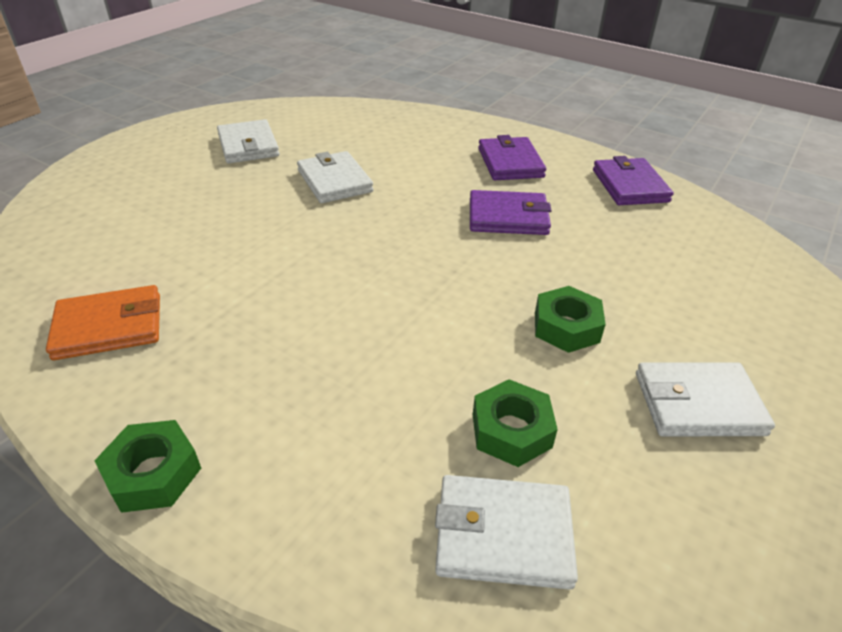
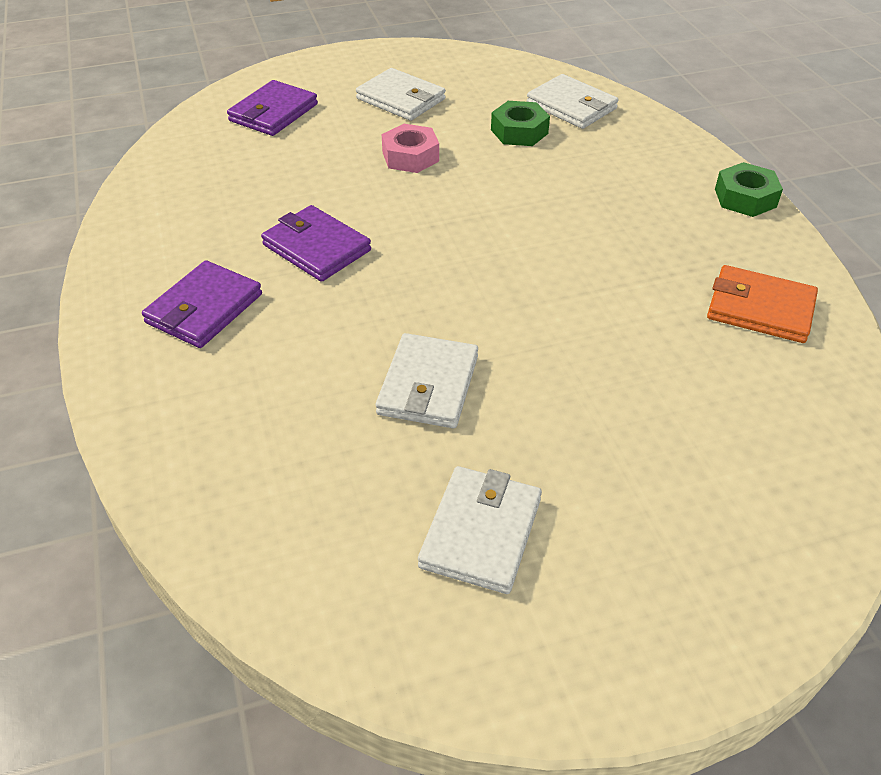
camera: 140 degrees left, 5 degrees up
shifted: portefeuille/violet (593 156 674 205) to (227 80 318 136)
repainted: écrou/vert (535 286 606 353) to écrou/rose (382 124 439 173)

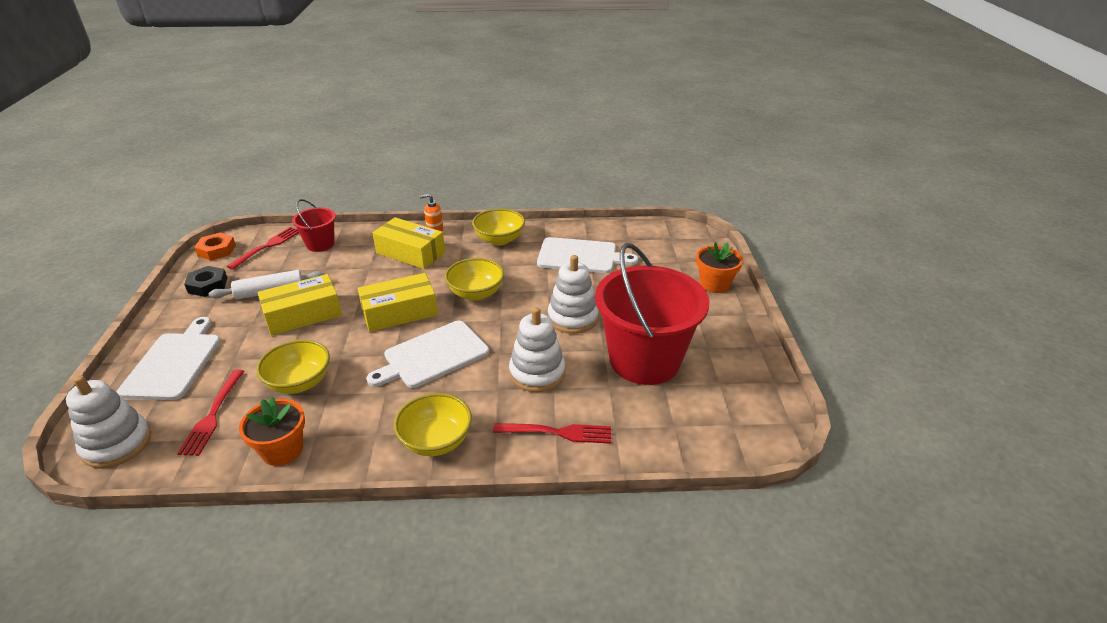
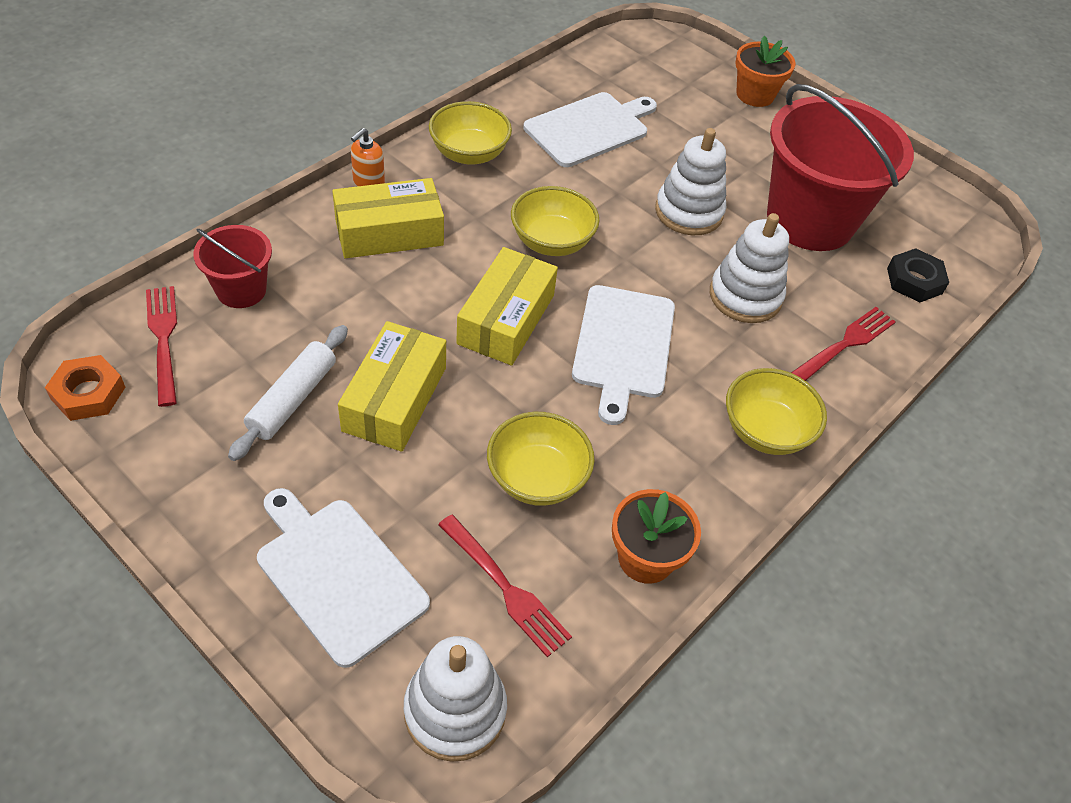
camera: 50 degrees left, 15 degrees up
shifted: écrou/noir (184 266 227 297) to (887 248 949 302)

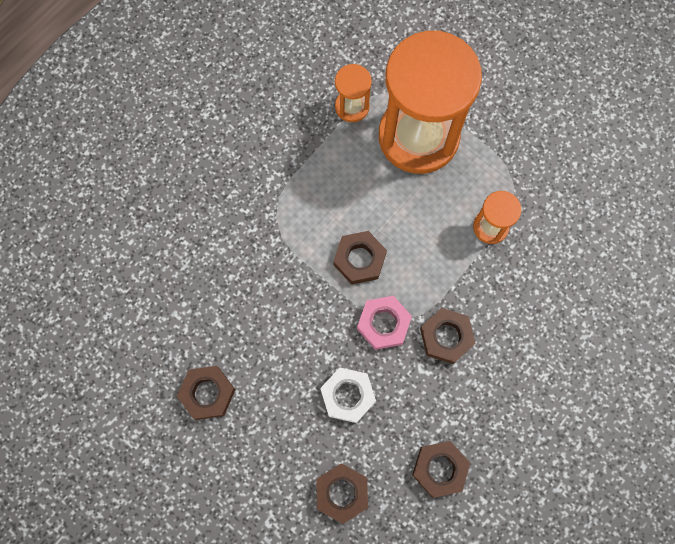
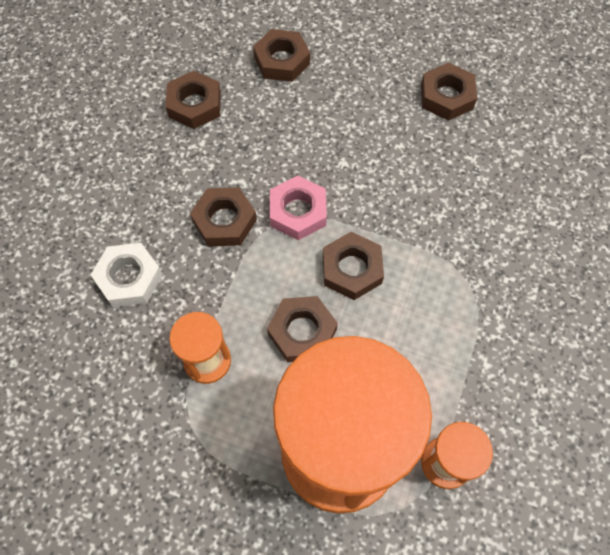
camera: 160 degrees right, 10 degrees down
new: écrou/marron (267 296 338 362)
shifted: écrou/blanc (320 367 376 423) to (91 243 163 307)

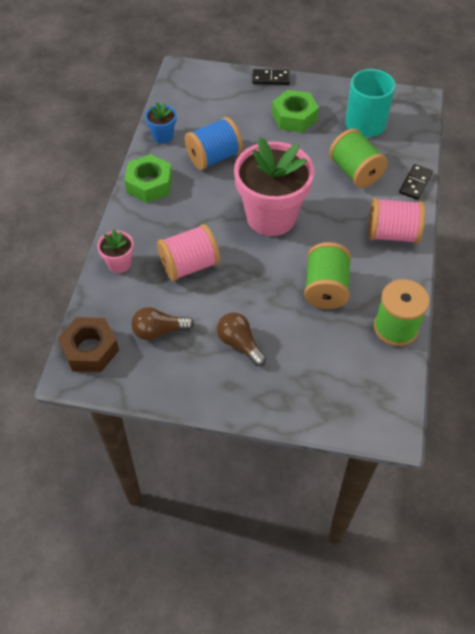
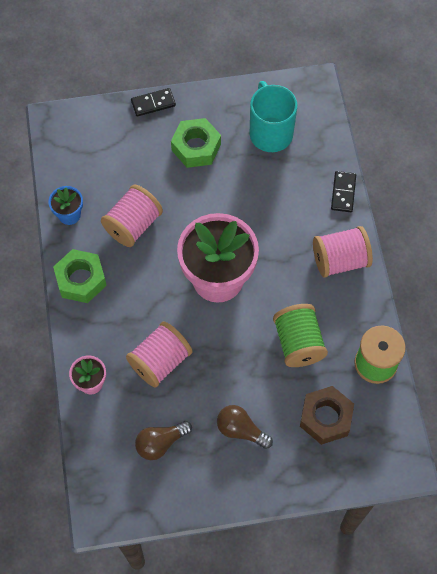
camera: 20 degrees left, 10 degrees up
gone: bobine/vert (329 128 388 188)
shifted: écrou/marron (58 317 119 372) to (300 386 354 445)
repainted: bobine/bleu (185 117 243 170) to bobine/rose (101 185 163 247)

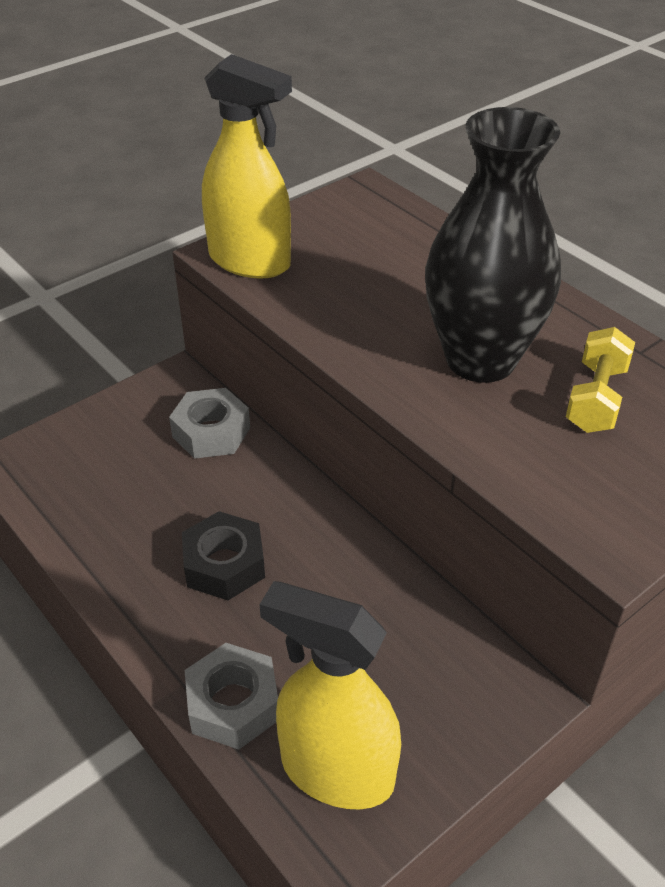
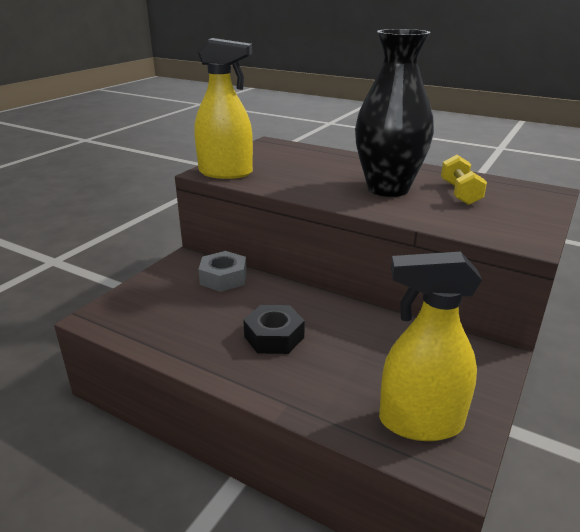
camera: 20 degrees left, 15 degrees down
gone: écrou/gris (185 643 278 750)

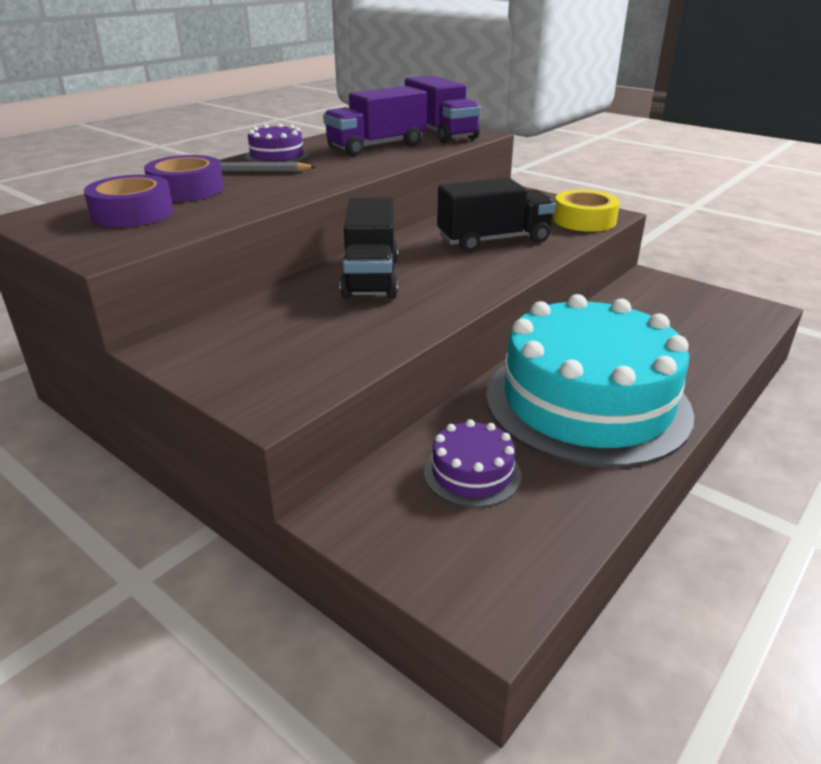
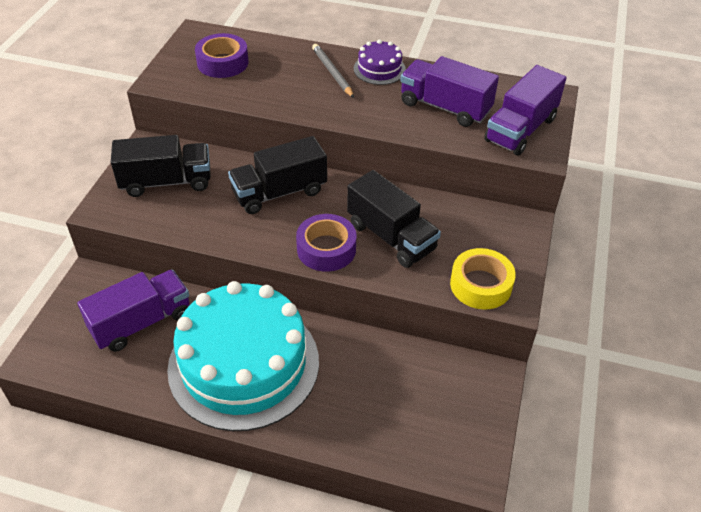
camera: 65 degrees right, 15 degrees up
new: camion/noir (111 135 211 197)
shifted: ruban adhésif/violet (144 155 224 202) to (296 214 356 272)
swapped: gâteau/violet (424 419 522 507) to camion/violet (77 270 189 352)

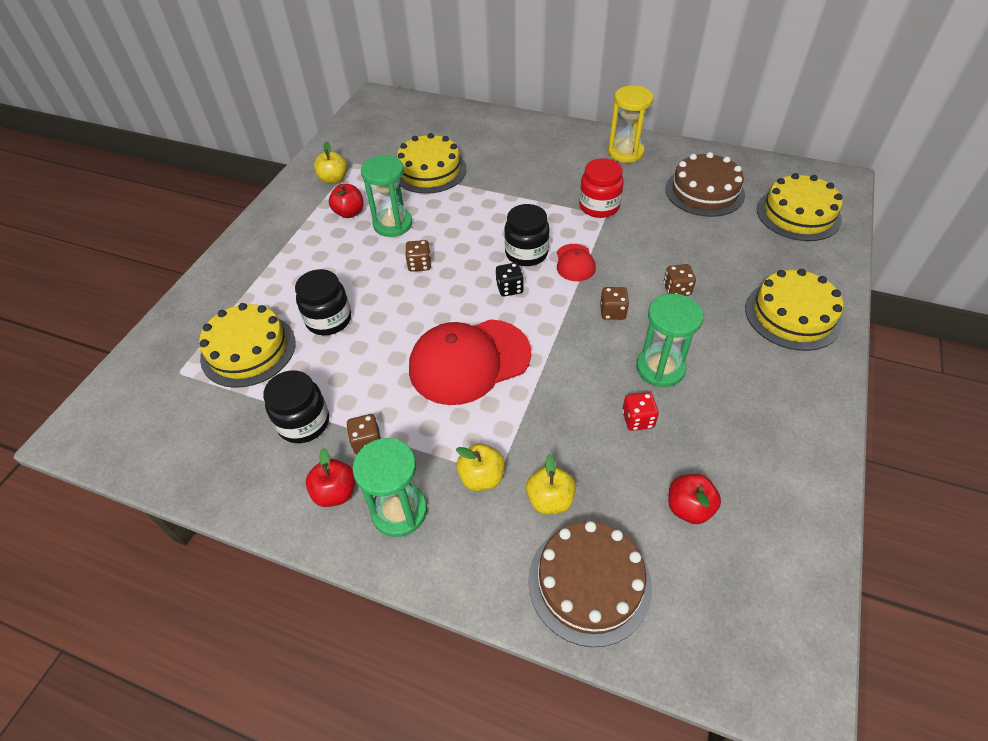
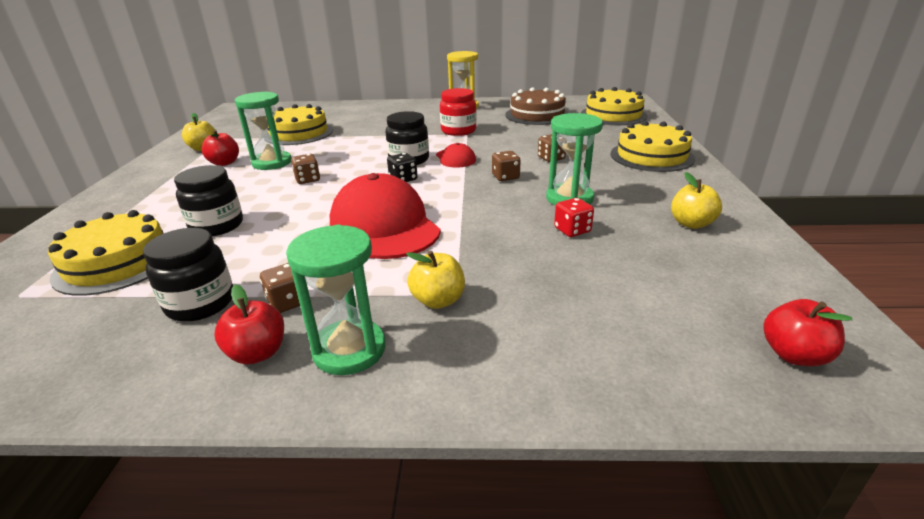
camera: 20 degrees left, 20 degrees down
gone: gâteau/marron (528 521 652 647)
shifted: pomme/jaune (526 454 576 515) to (671 172 722 229); pomme/rouge (668 474 721 524) to (763 299 852 366)
rotated: casquette/rouge (409 319 531 405) = (330 173 441 259) 105 degrees clockwise

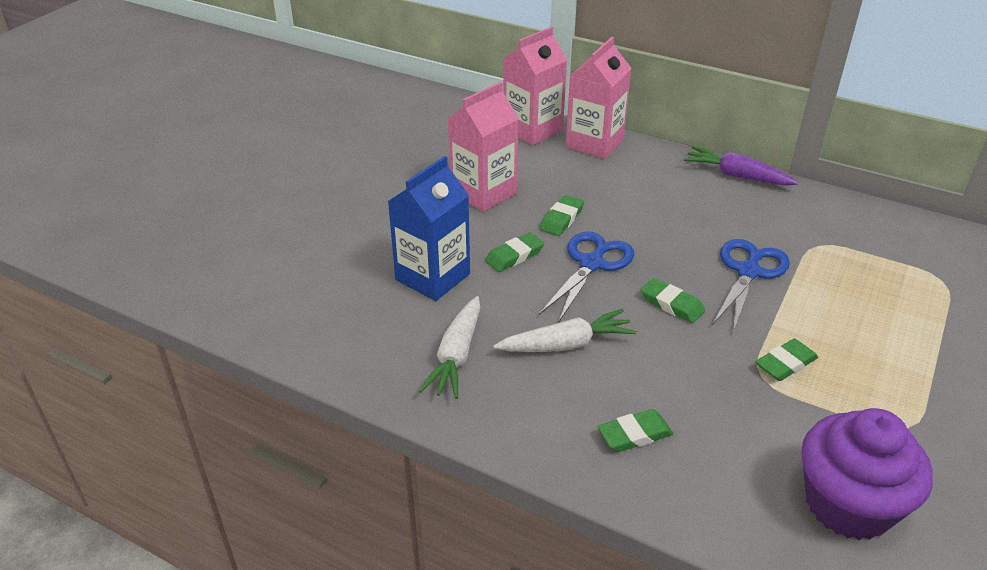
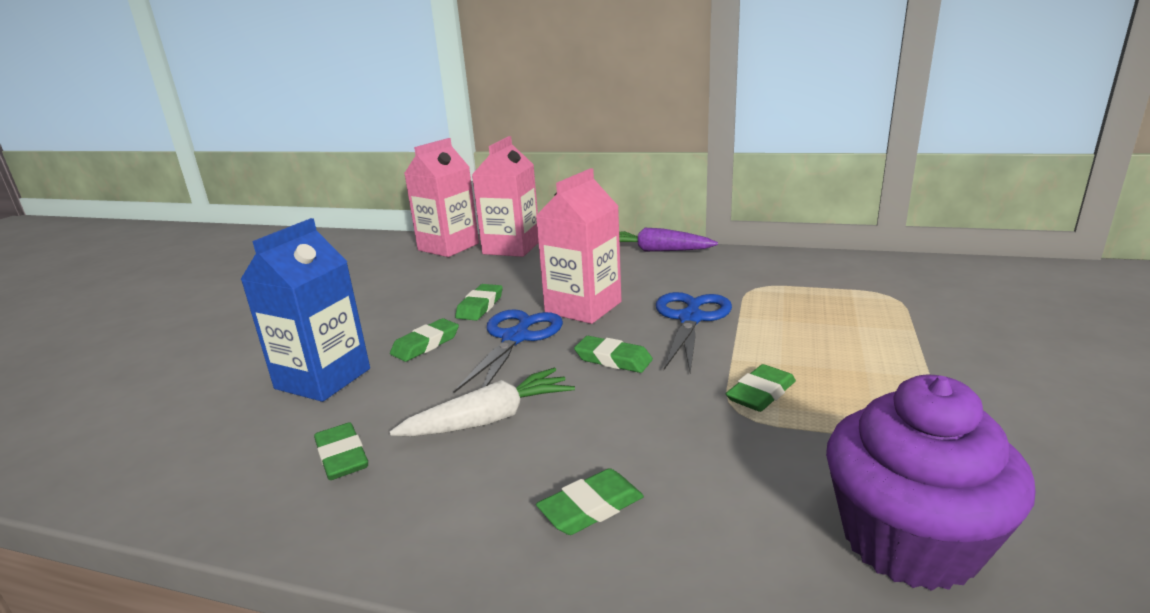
camera: 10 degrees left, 15 degrees down
shifted: brique de lait/rose (447 82 519 212) to (536 168 622 324)
swapped: carotte/blanc (419 296 480 399) to gomme/vert (314 422 368 480)

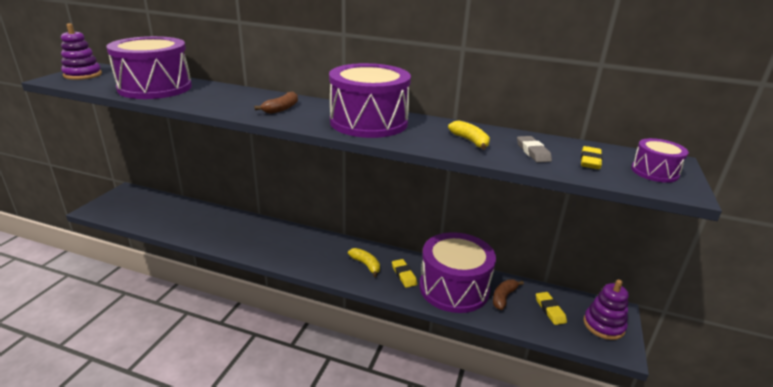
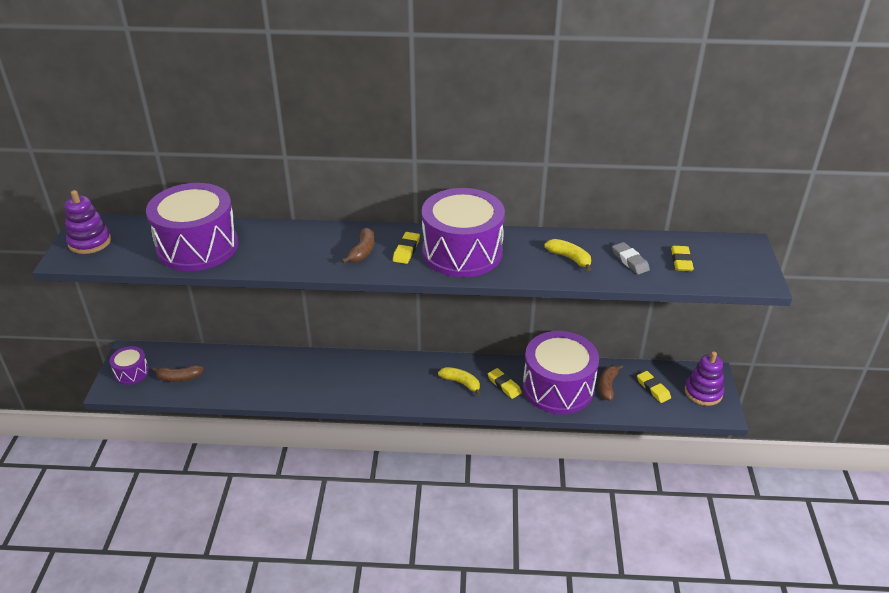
camera: 15 degrees left, 10 degrees up
new: gomme/jaune (393 232 420 264); banane/marron (152 365 204 382)
shifted: tambour/violet (631 138 689 183) to (110 346 149 385)

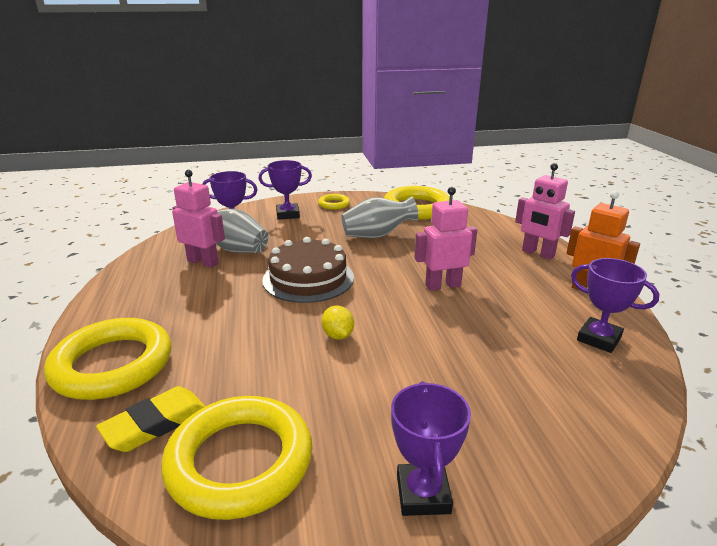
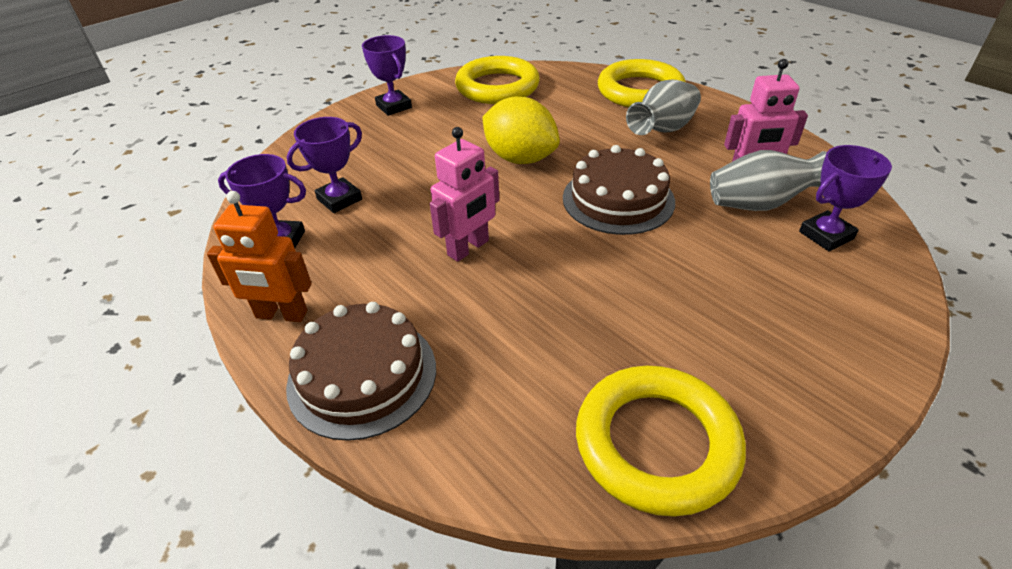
camera: 150 degrees right, 15 degrees up
gone: anneau/jaune (318 194 350 210); gomme/jaune (96 386 206 452)
shifted: trophée/violet (259 160 312 220) to (287 117 362 213); vase/gris (341 196 418 238) to (626 79 701 135)
swapped: robot/rose (515 163 575 260) to gâteau/marron (286 302 436 441)
scaled: citron/jaune (321 305 354 340) = (482 97 560 164) x2.10

